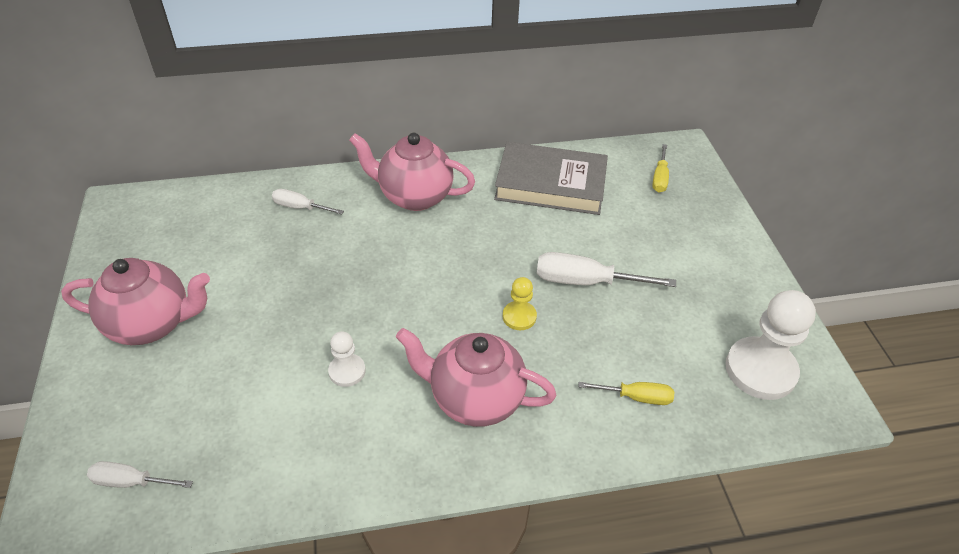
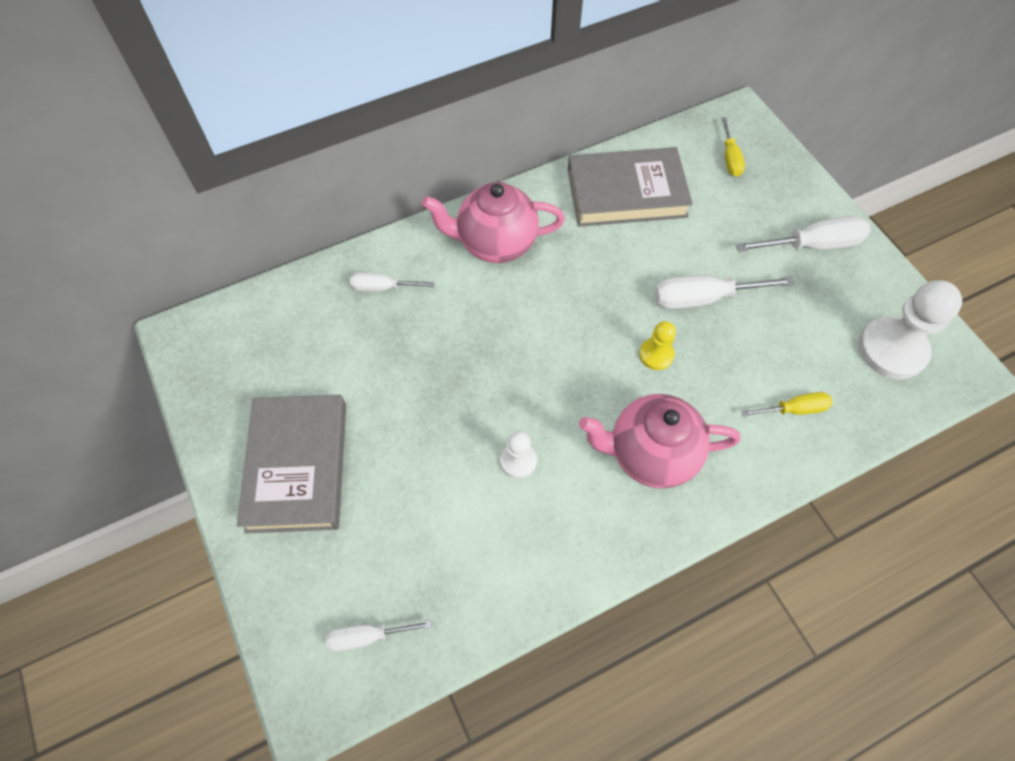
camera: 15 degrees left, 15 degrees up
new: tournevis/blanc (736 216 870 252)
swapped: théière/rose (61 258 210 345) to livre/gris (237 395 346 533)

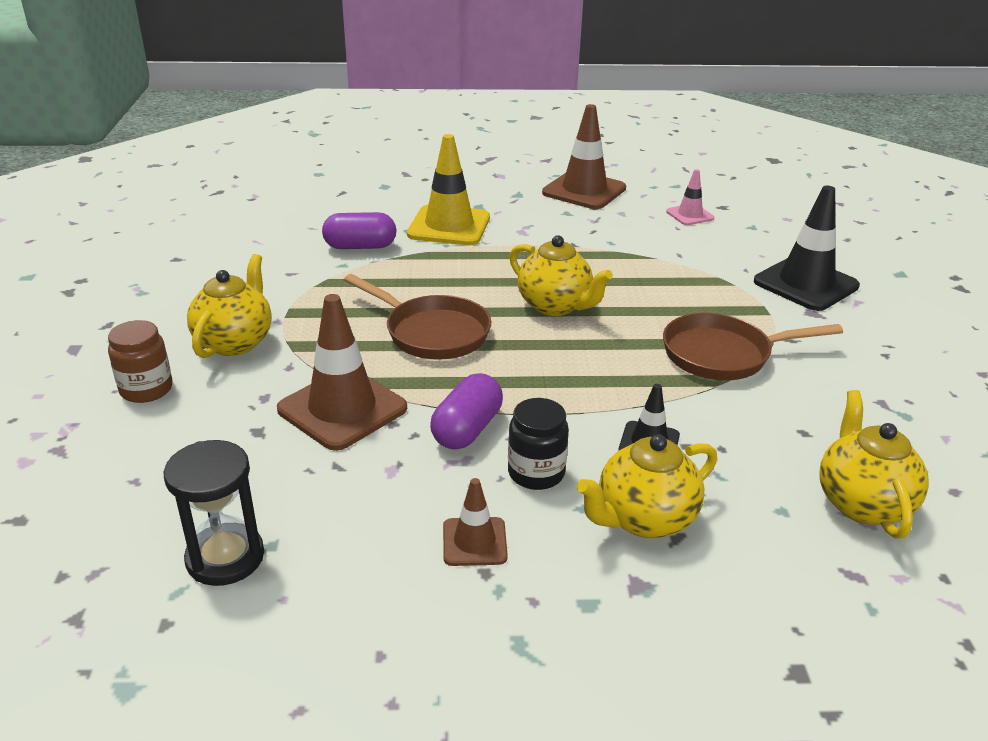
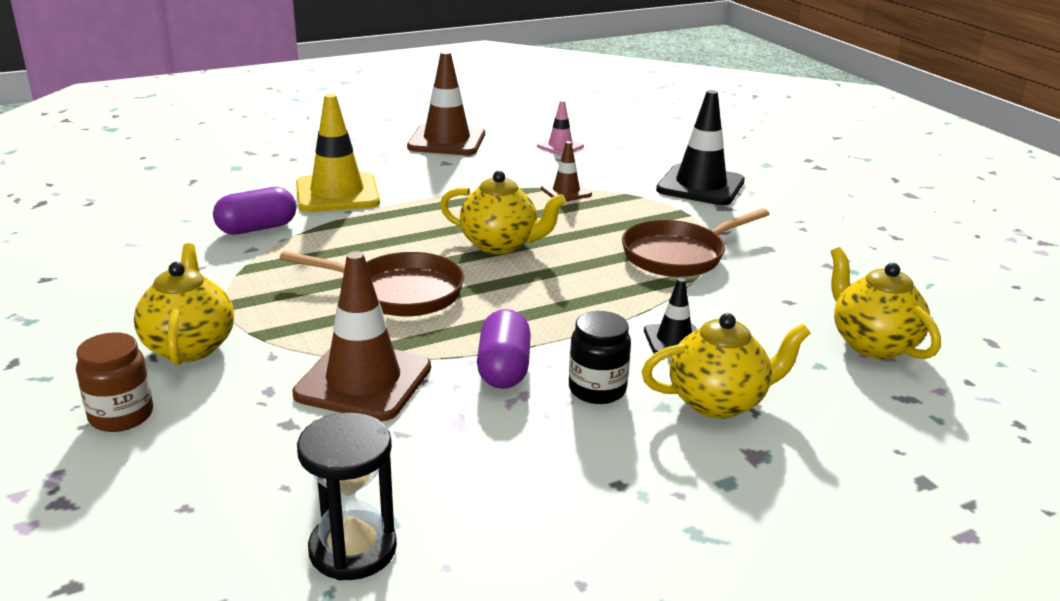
camera: 25 degrees left, 5 degrees down
shifted: cône de chantier/marron (443 478 508 566) to (541 141 592 201)
rotated: théière/jaune (577 434 717 538) = (642 313 811 419) 135 degrees counterclockwise

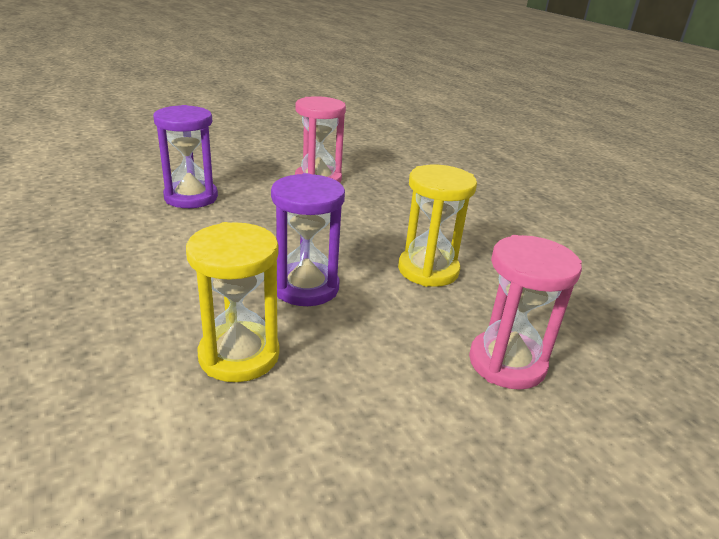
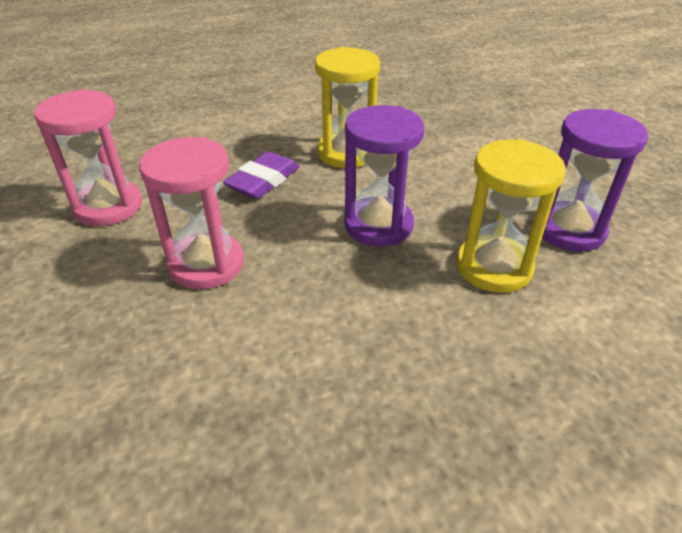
camera: 80 degrees left, 10 degrees up
new: gomme/violet (223 151 300 199)
shifted: sablier/violet (153 105 218 208) to (542 109 648 252); sablier/rose (469 235 582 390) to (139 137 244 289)

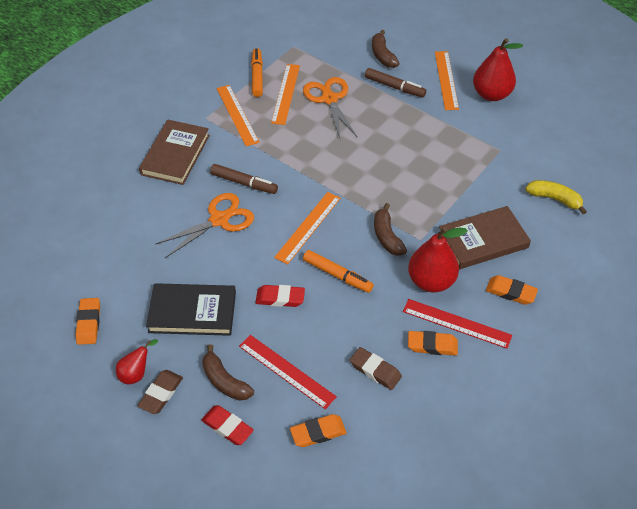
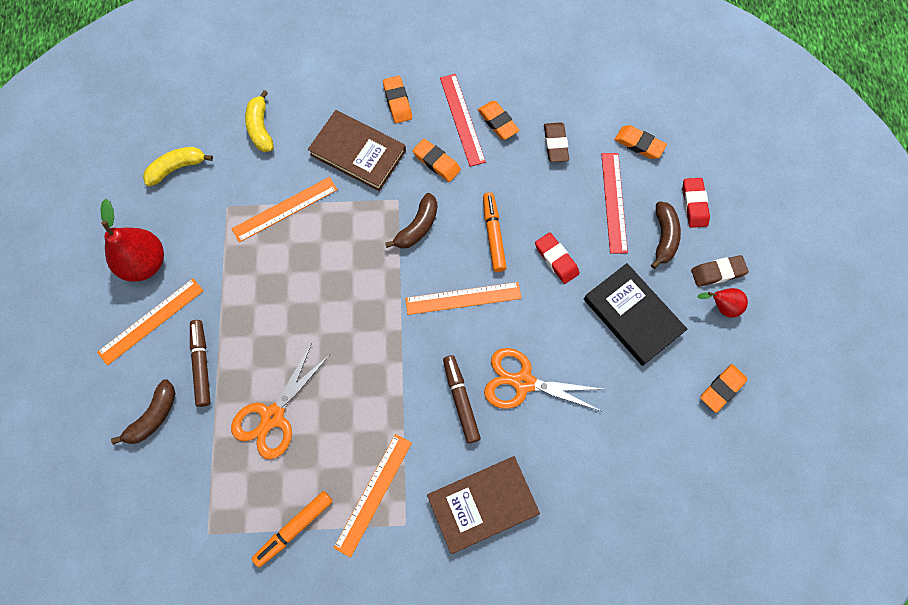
camera: 130 degrees left, 20 degrees up
new: banane/jaune (143 147 213 186)
shifted: règle/orange (271 64 300 125) to (232 177 338 243)
swapped: poire/rouge (408 227 468 293) to gomme/orange (413 138 461 182)

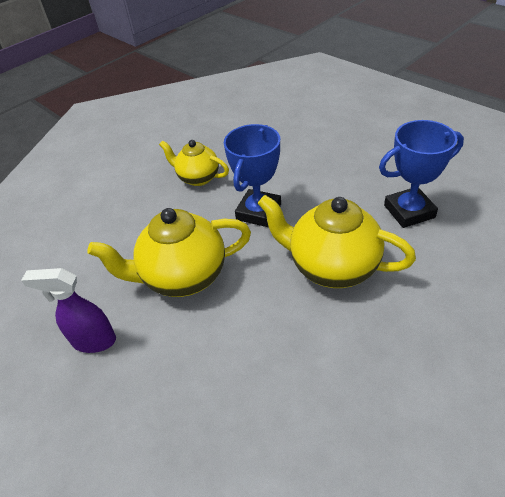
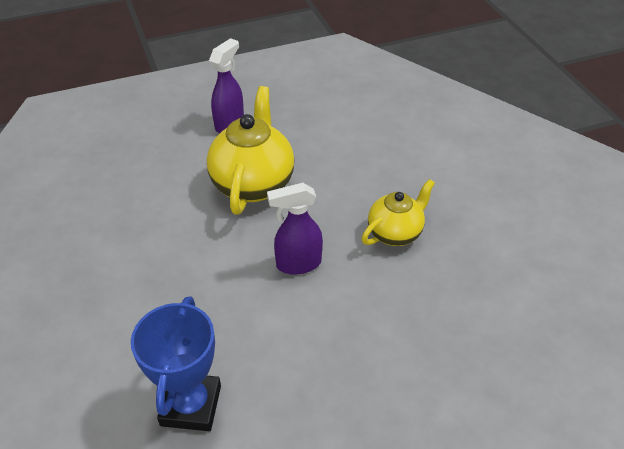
camera: 110 degrees right, 0 degrees up
gone: théière/jaune (258 195 416 288)
swapped: trophée/bleu (224 124 281 227) to vaporisateur/violet (267 183 323 275)

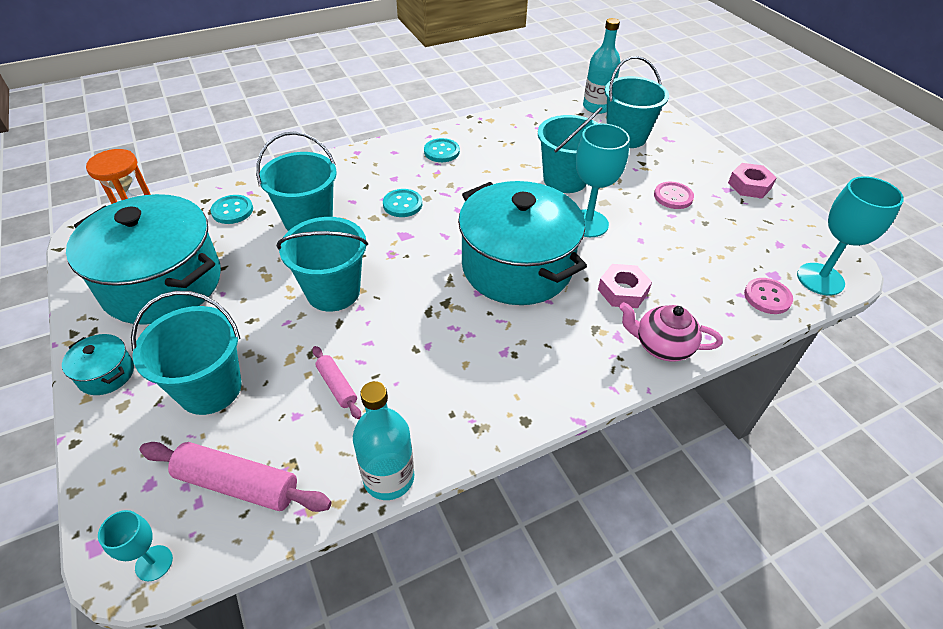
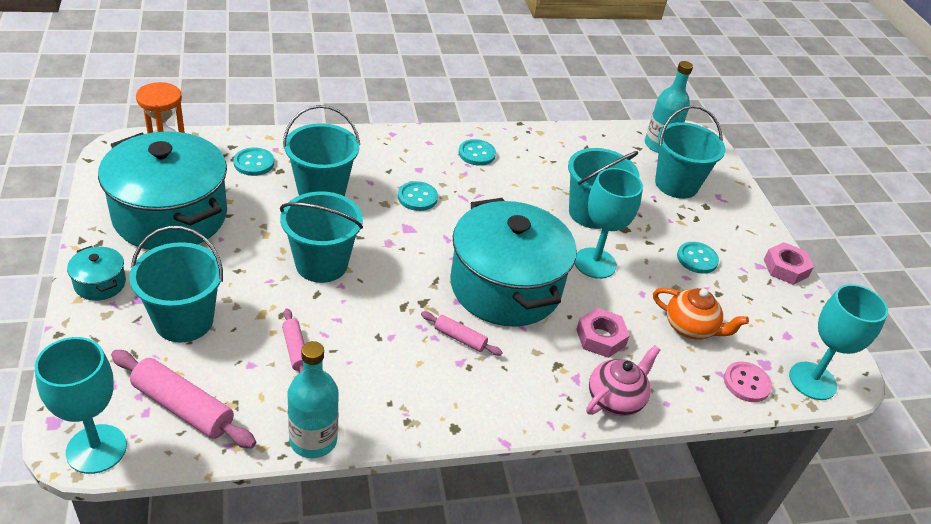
camera: 10 degrees right, 5 degrees down
new: théière/orange (653 288 749 340); rouleau à pâtisserie/rose (421 311 503 356)
repainted: bouton/rose (654 182 694 209) to bouton/turquoise (677 242 719 274)
rotated: théière/rose (619 302 723 362) = (586 345 660 416) 105 degrees clockwise
scaled: verre à pied/turquoise (98 510 173 581) = (35 337 127 474) x1.86

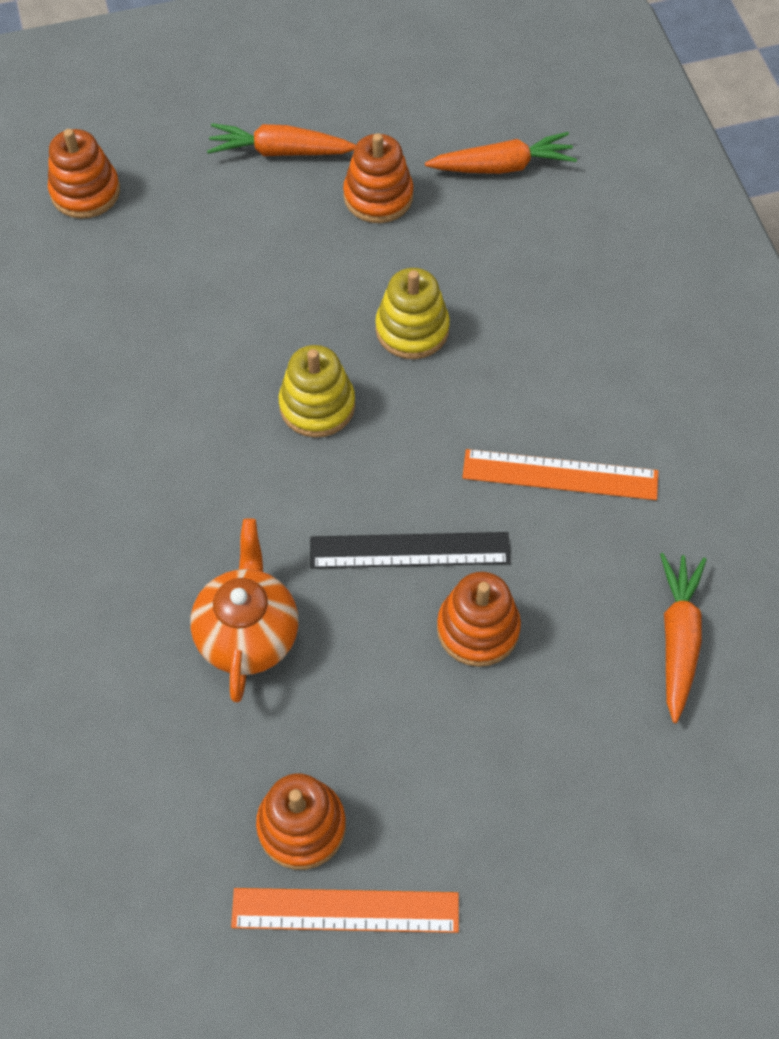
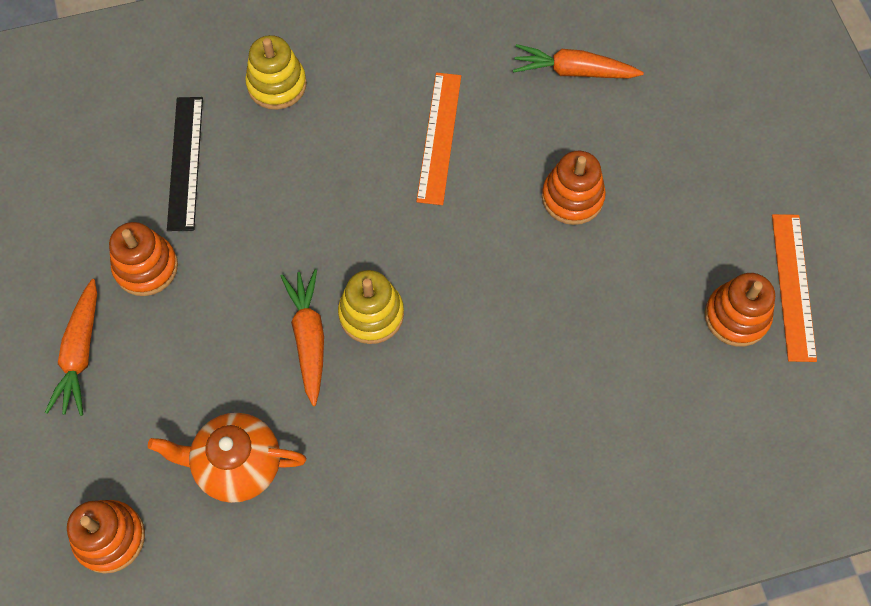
camera: 90 degrees left, 5 degrees up
shifted: carotte/orange (425 132 577 174) to (281 269 324 406); jouet à empiler/jaune (375 268 450 359) to (245 35 307 110); théière/orange (190 518 299 702) to (148 413 306 503); règle/noir (310 532 511 568) to (167 97 203 231)

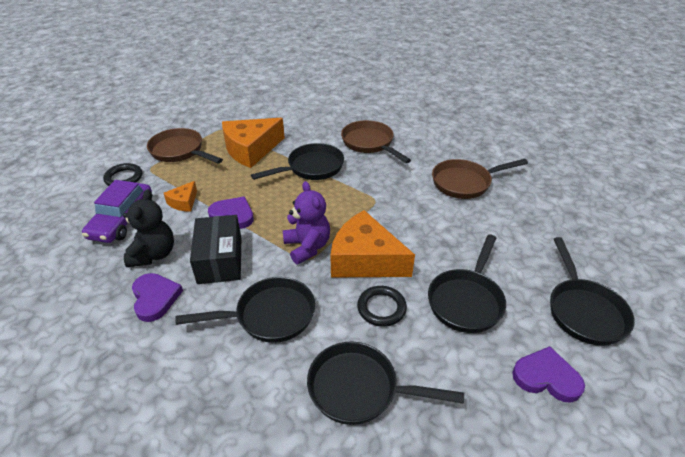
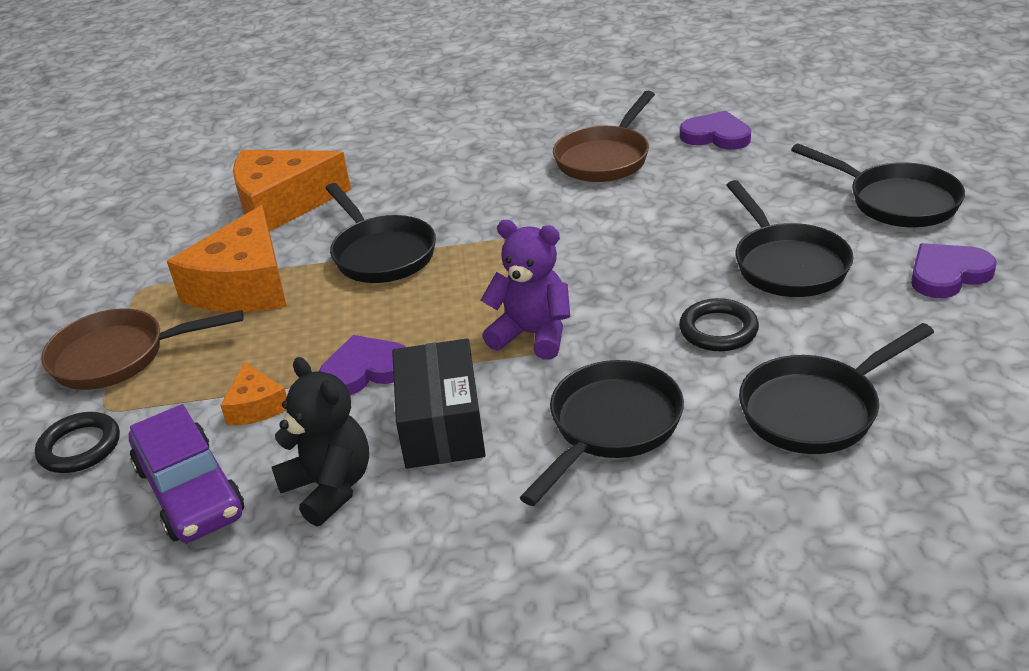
camera: 40 degrees left, 5 degrees down
gone: poêle/marron (341 120 411 163)
shifted: fromage/orange (330 210 415 277) to (233 150 351 232); cœur/violet (132 273 183 322) to (680 111 751 150)
rotated: poêle/noir (251 143 344 180) = (325 183 436 283) 135 degrees clockwise; boîte/noir (190 215 241 284) = (392 339 486 469) 45 degrees clockwise

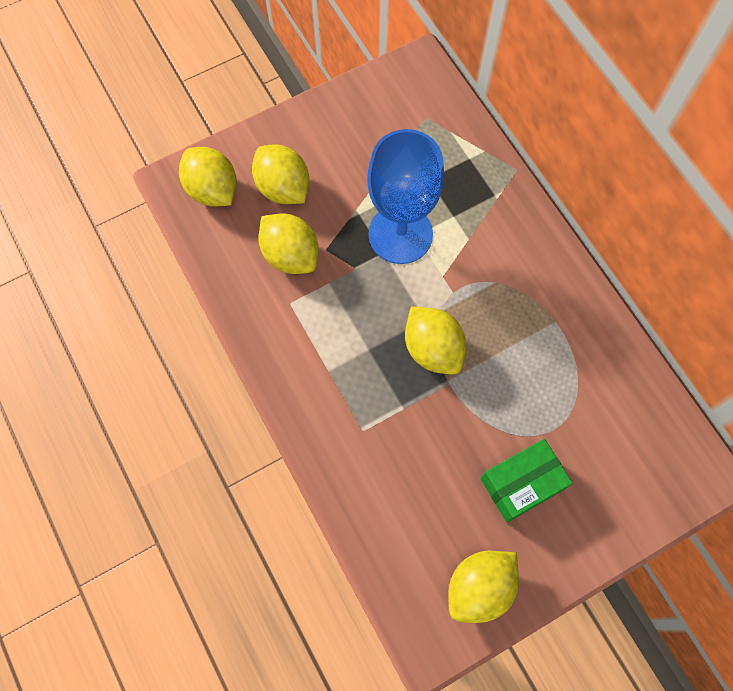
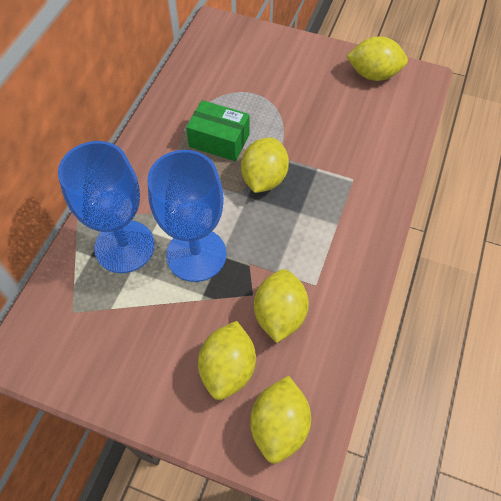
camera: 130 degrees left, 10 degrees down
new: verre à pied/bleu (58 141 155 273)
shifted: boîte/vert (481 439 573 522) to (186 100 250 161)

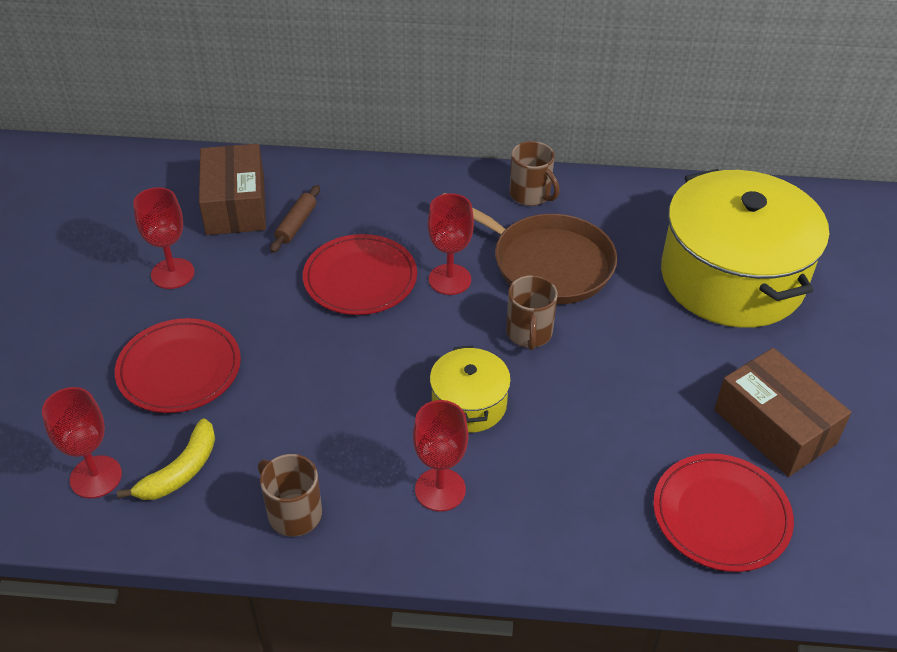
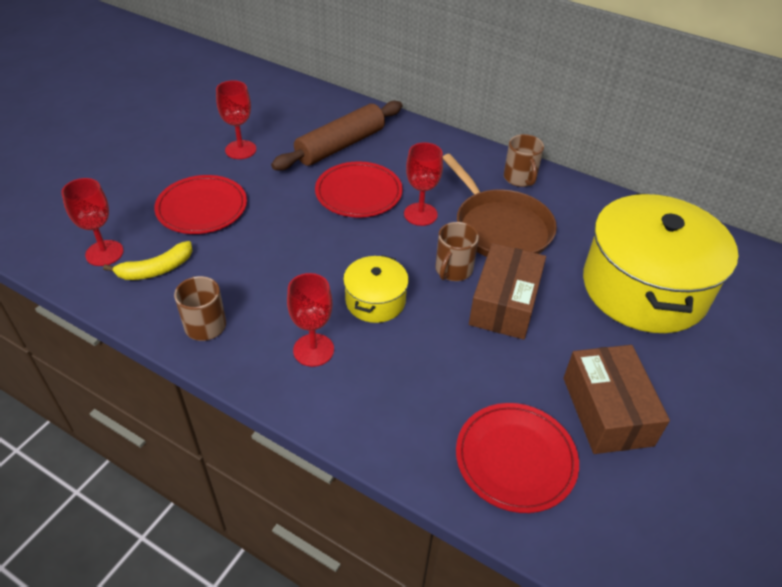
camera: 25 degrees right, 0 degrees up
shifted: boîte/marron (199 144 266 235) to (469 243 546 340)
scaled: rouleau à pâtisserie/marron (270 185 320 253) = (271 101 402 171) x2.11

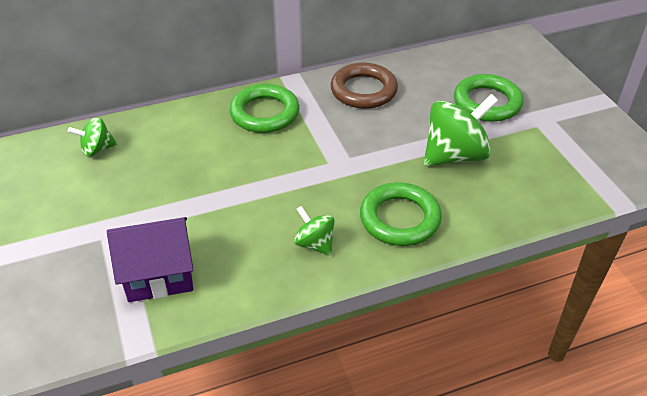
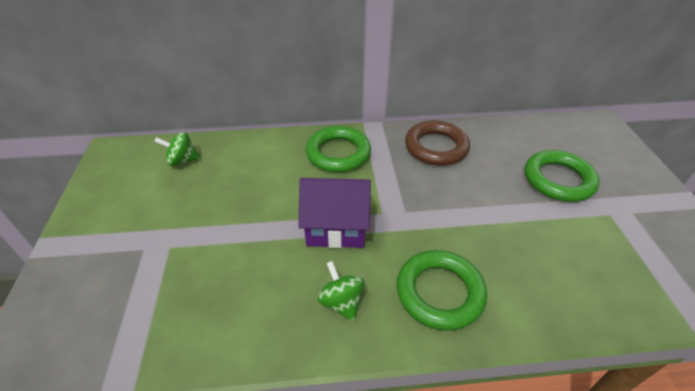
camera: 15 degrees right, 0 degrees up
gone: toupie/vert (424 94 498 166)
shifted: maison/violet (107 217 193 302) to (298 178 371 248)

